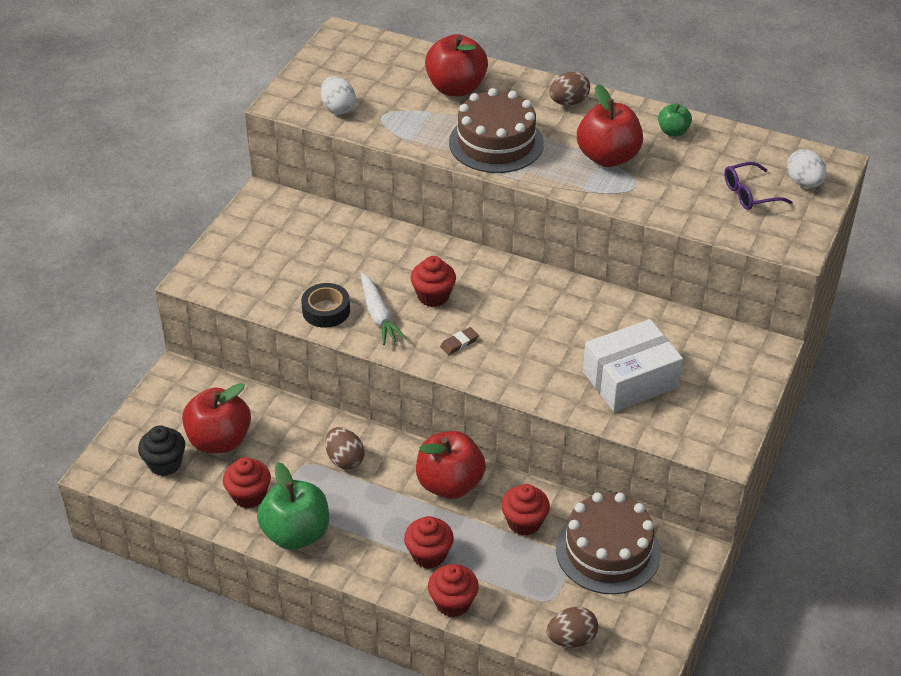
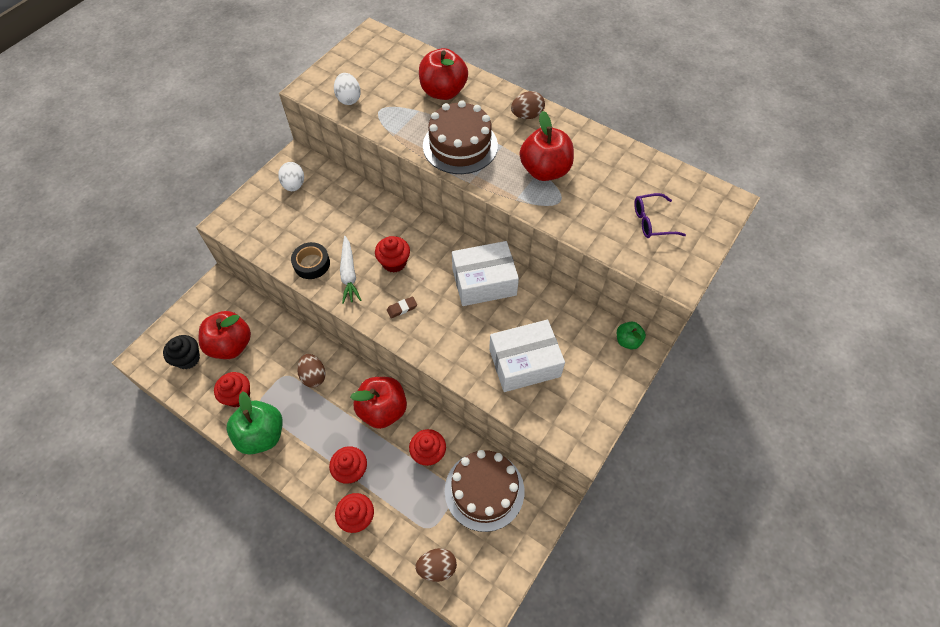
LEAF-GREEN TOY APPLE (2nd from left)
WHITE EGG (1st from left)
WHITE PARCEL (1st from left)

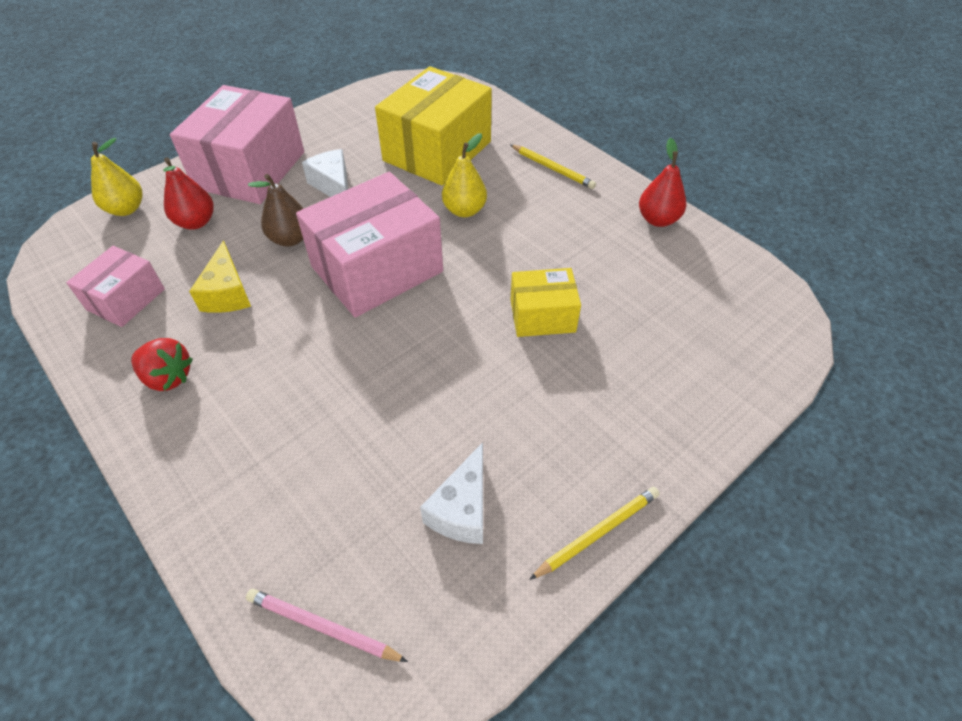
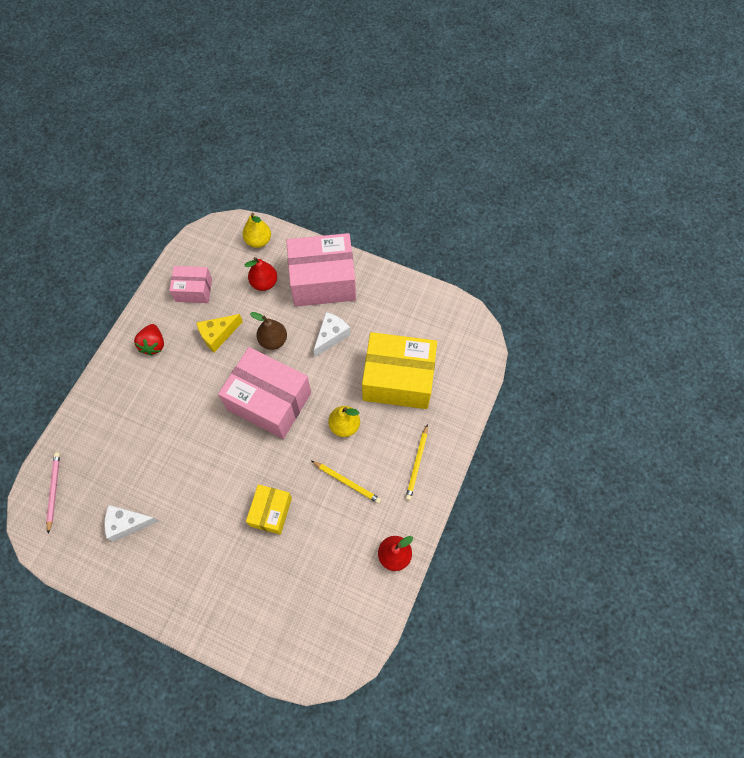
YELLOW PARCEL (1st from left)
YELLOW LEAD PENCIL (1st from left)

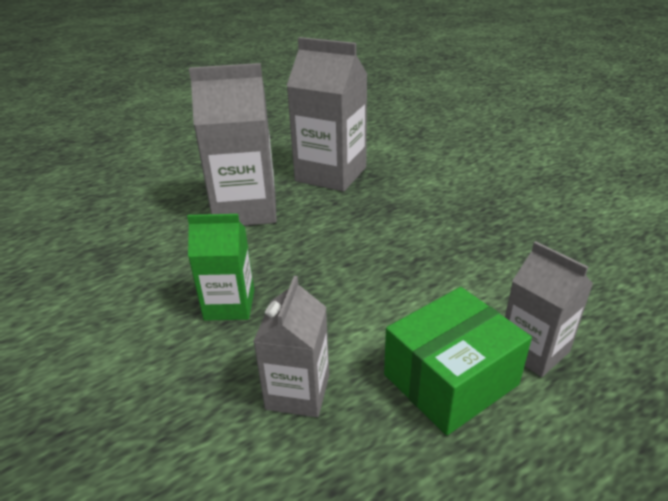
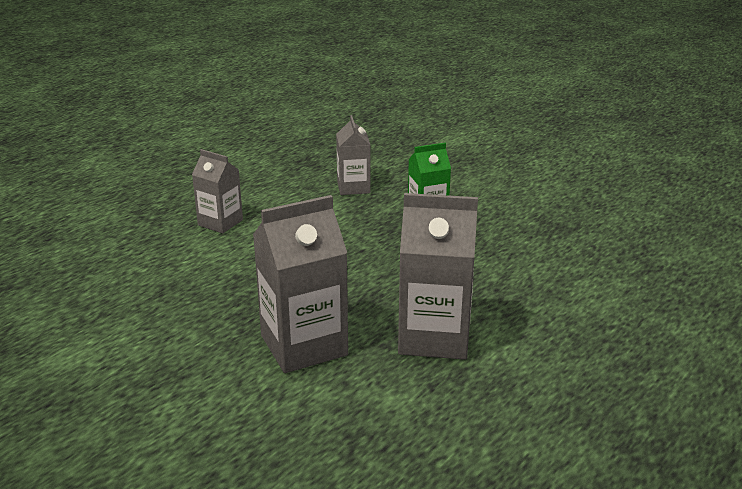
GREY MILK CARTON (2nd from left)
LEAF-GREEN PARCEL

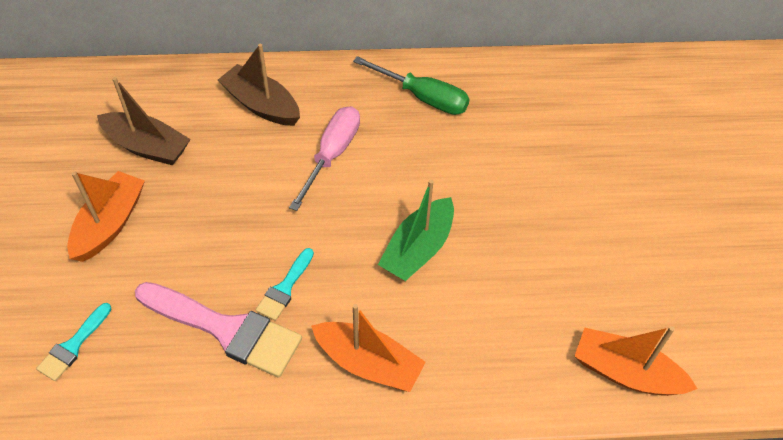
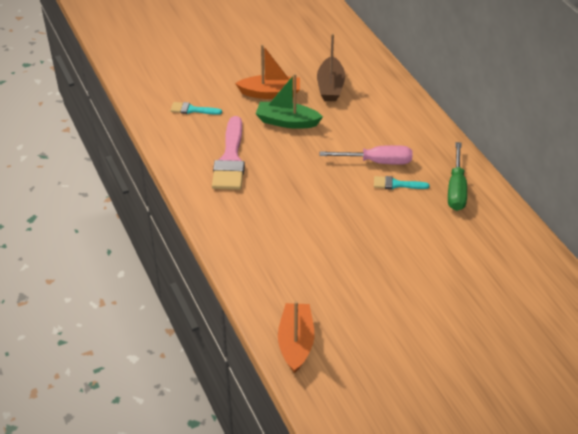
DARK BROWN SAILBOAT (2nd from left in the first image)
LEAF-GREEN SAILBOAT
AQUA PAINT BRUSH (2nd from left)
BRIGHT ORANGE SAILBOAT (2nd from left in the first image)

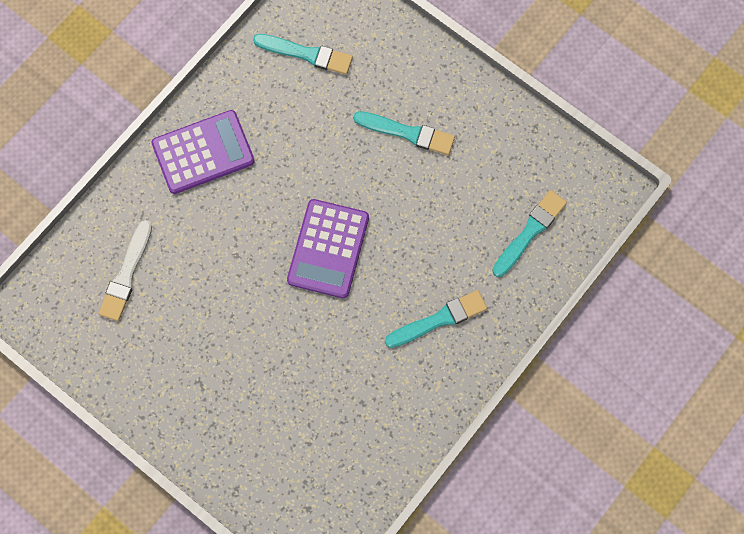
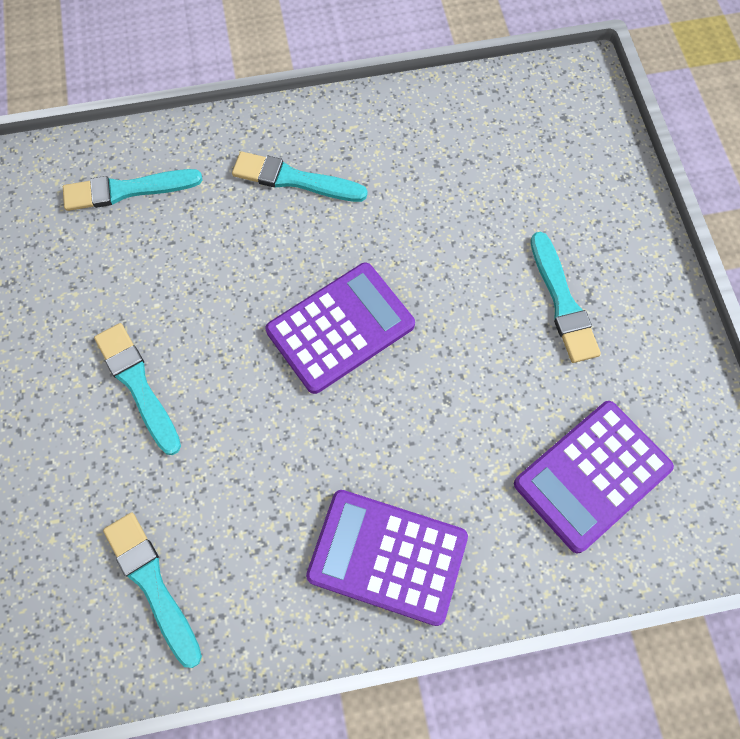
VIOLET ADDING MACHINE (3rd from left)
AQUA PAINT BRUSH (5th from left)

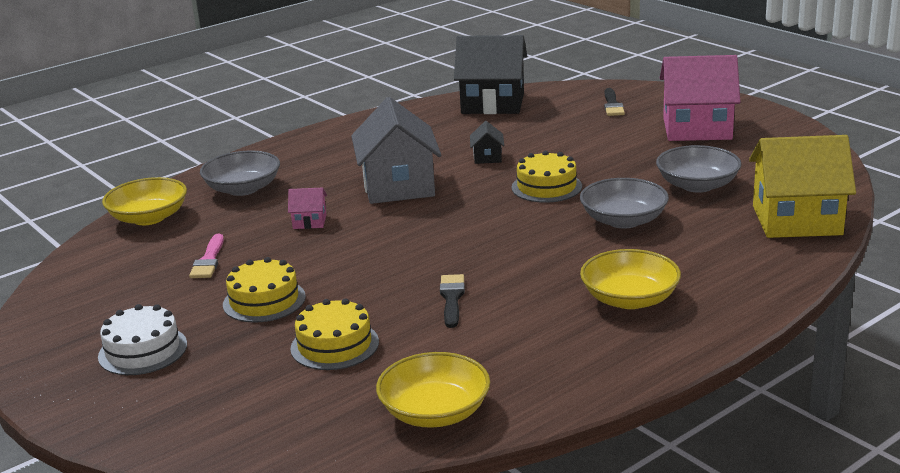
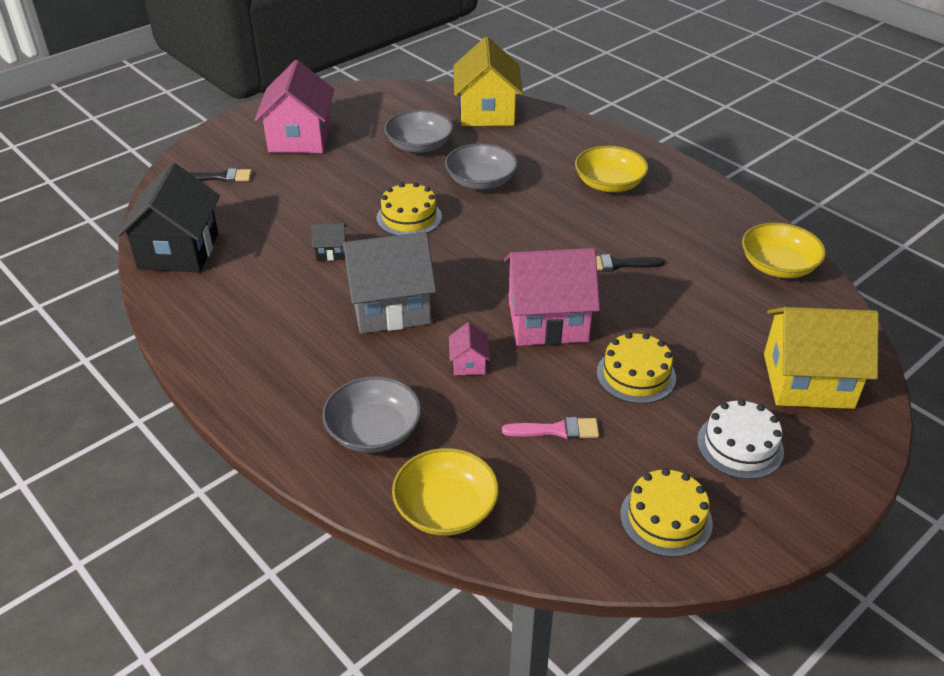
YELLOW GATEAU (3rd from left)
ROSY COTTAGE (3rd from left)
YELLOW COTTAGE (2nd from left)

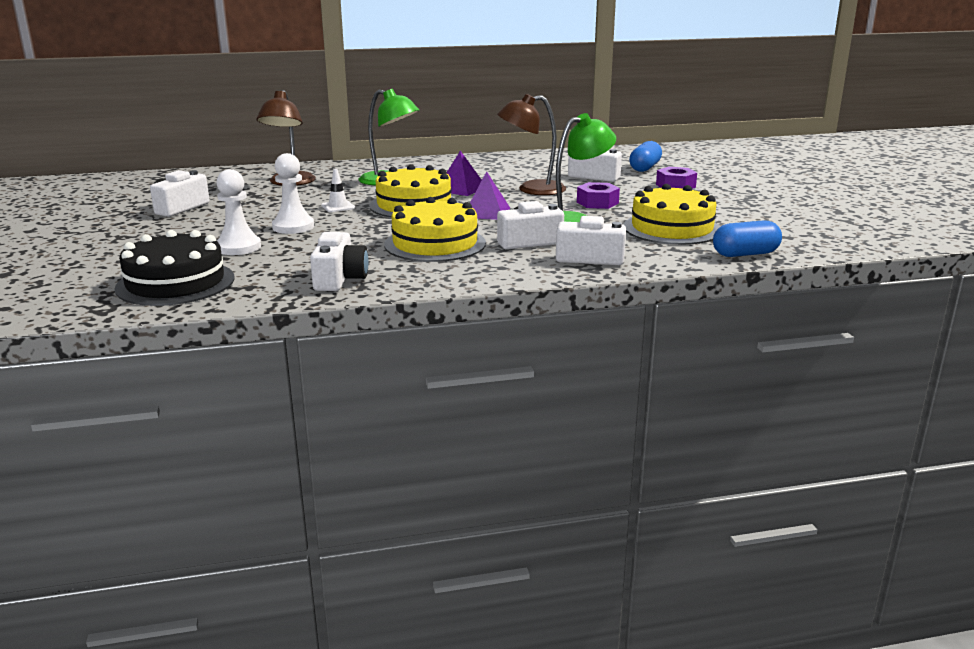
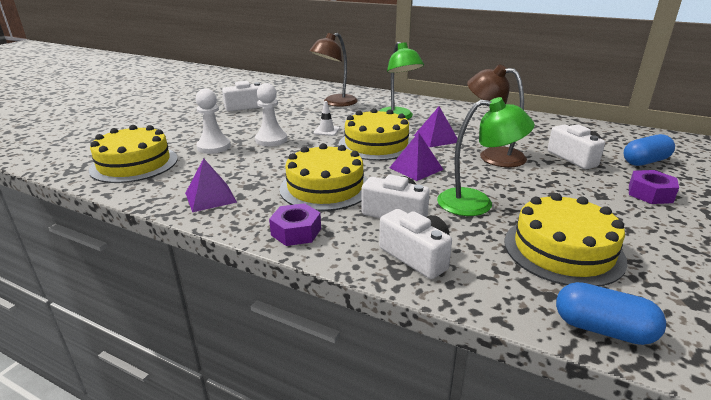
VIOLET HEXAGON NUT (1st from left)
YELLOW GATEAU (1st from left)
VIOLET SOLID PYRAMID (1st from left)

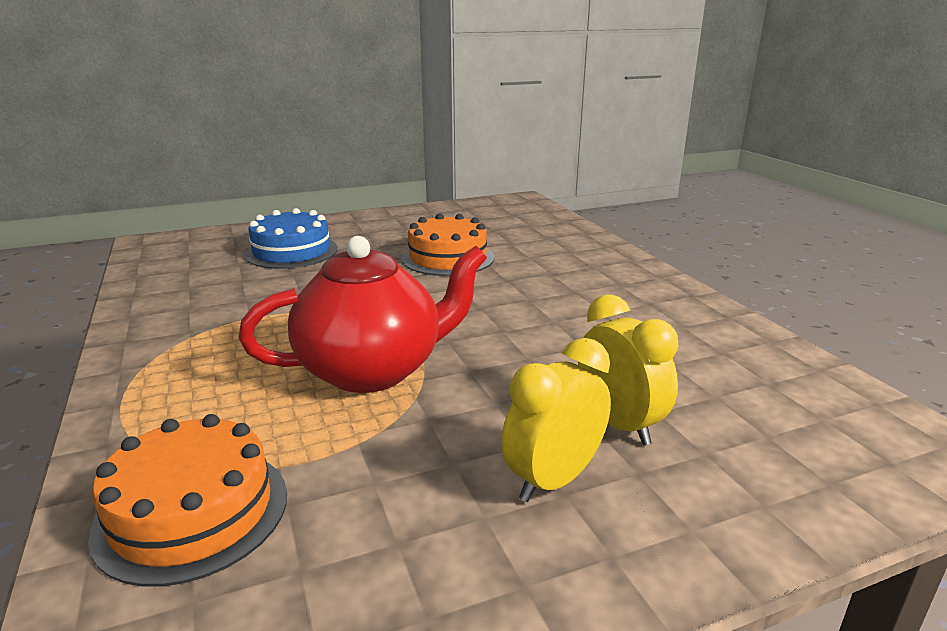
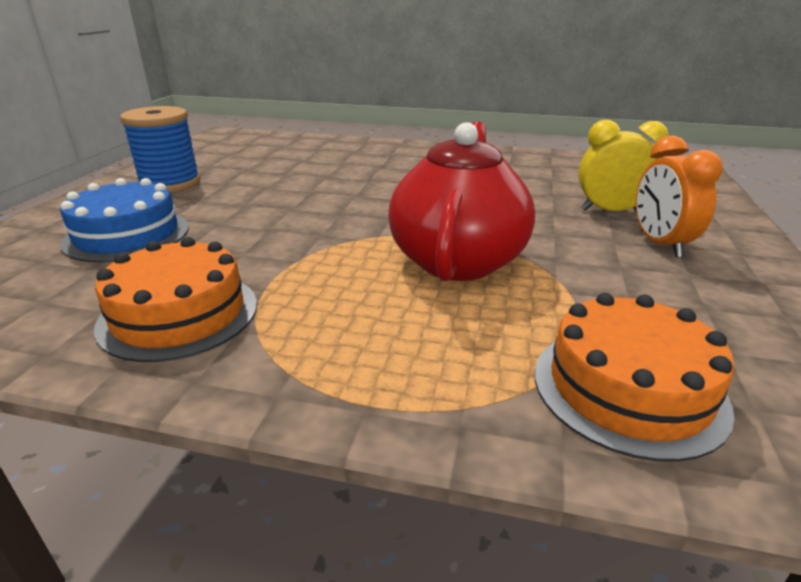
BRIGHT ORANGE GATEAU (1st from left)
BRIGHT ORANGE CLOCK
BLUE SPOOL

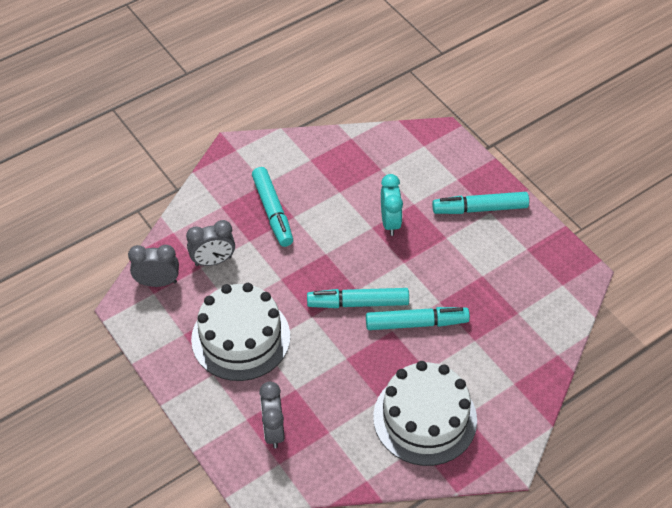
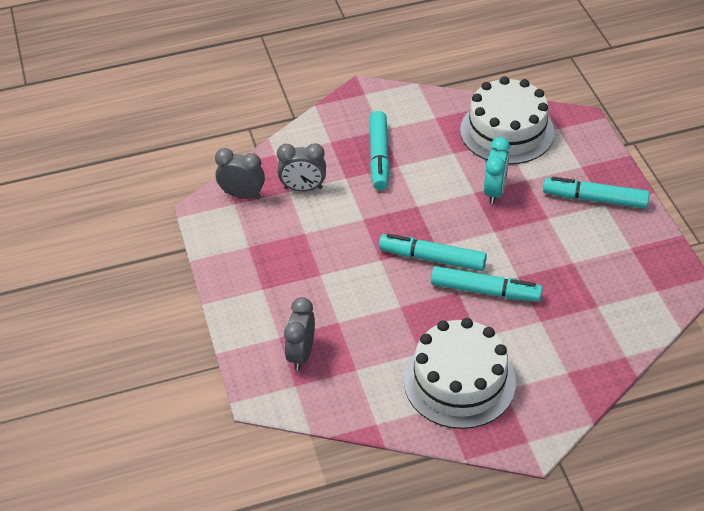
WHITE GATEAU (2nd from left)

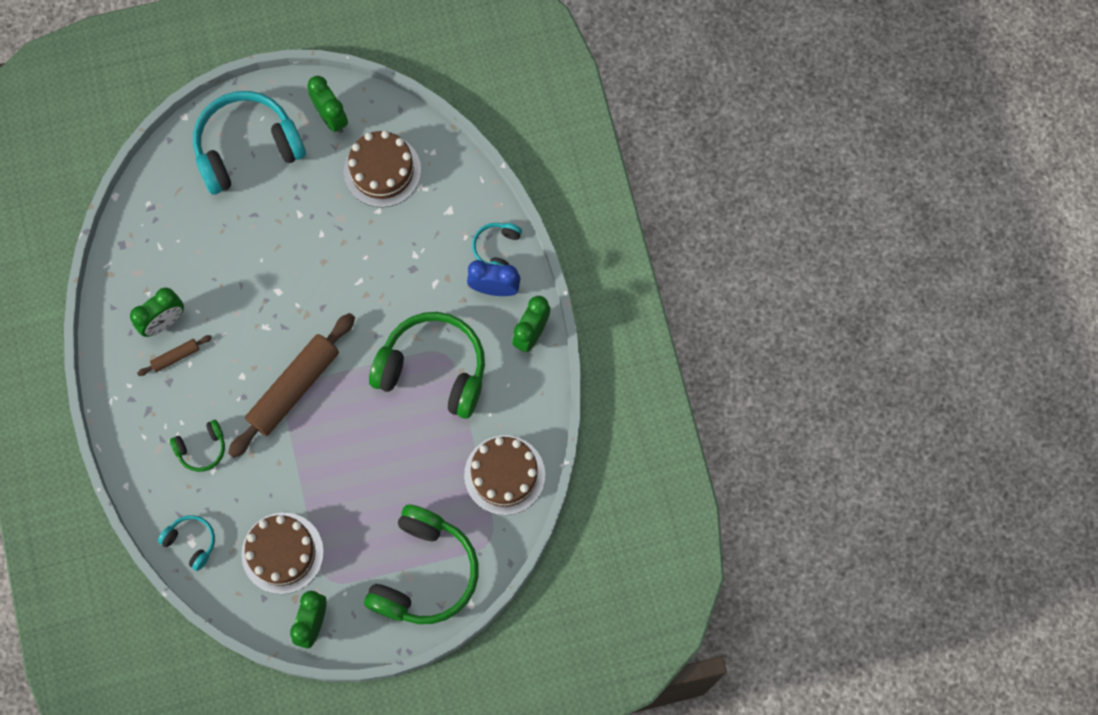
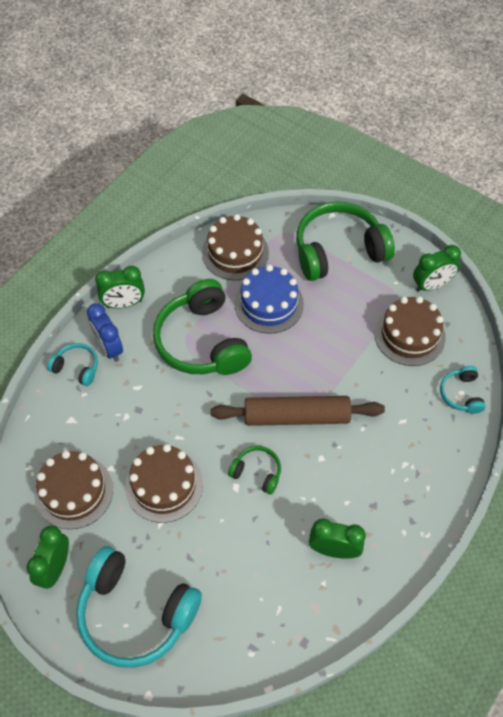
AQUA OVER-EAR HEADPHONES (1st from left)
DARK BROWN PASTRY ROLLER (1st from left in the first image)
LEAF-GREEN OVER-EAR HEADPHONES (2nd from left)
BLUE GATEAU
DARK BROWN GATEAU (2nd from left)

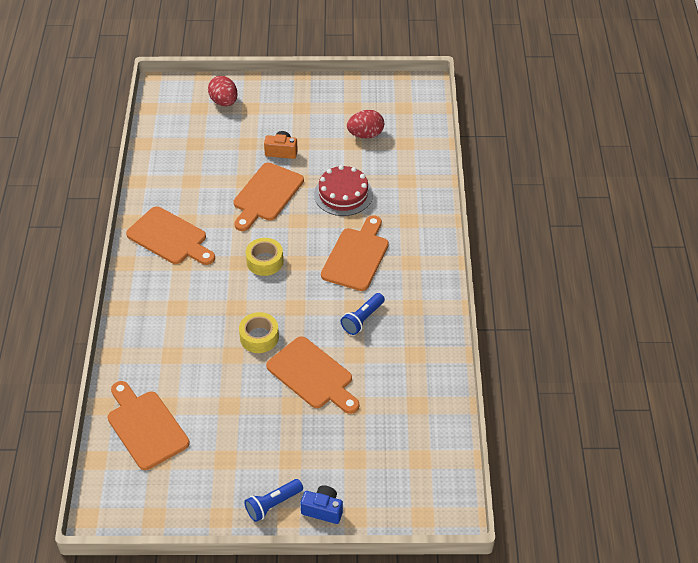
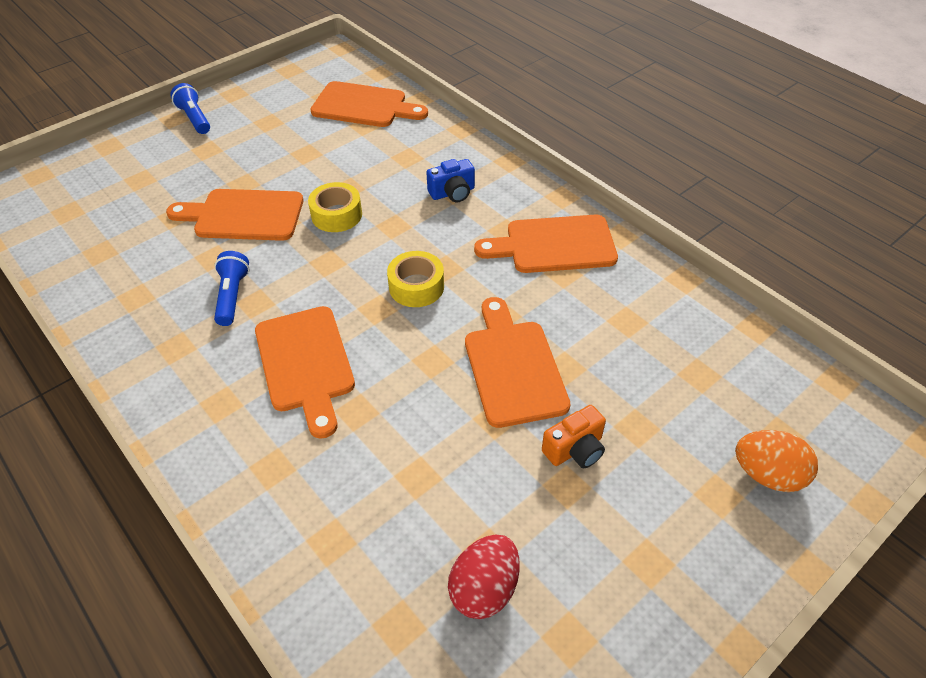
BRIGHT ORANGE EGG
RED GATEAU
BLUE FLASHLIGHT (1st from left)
BLUE COMPACT CAMERA

